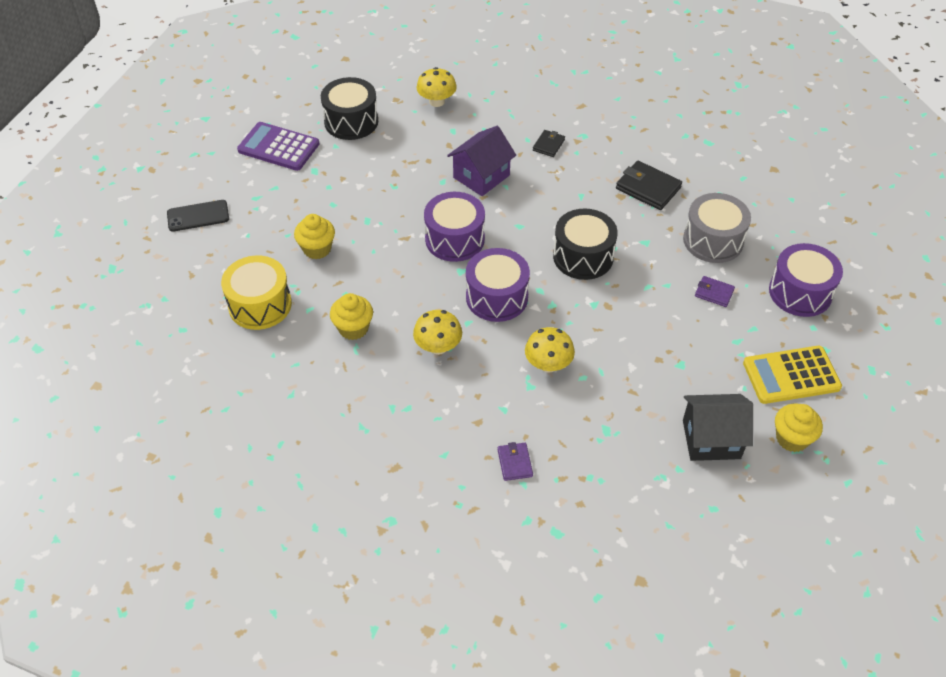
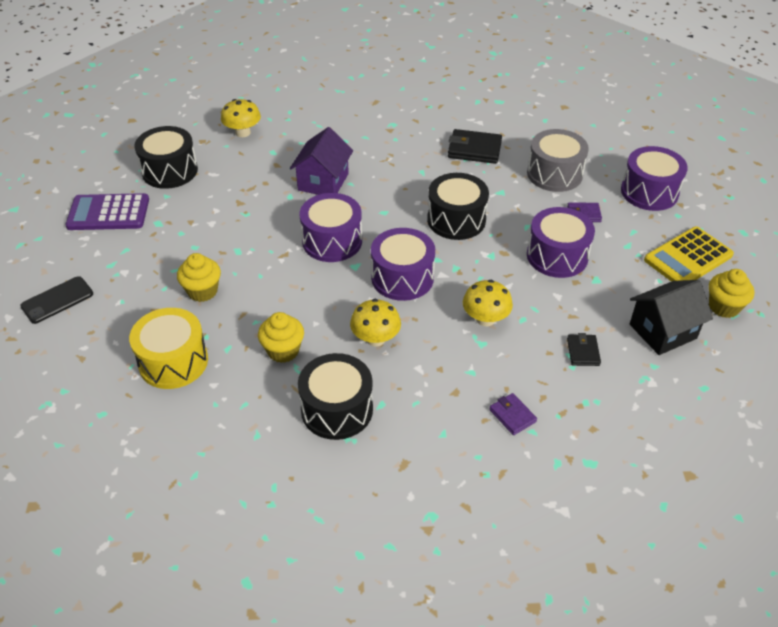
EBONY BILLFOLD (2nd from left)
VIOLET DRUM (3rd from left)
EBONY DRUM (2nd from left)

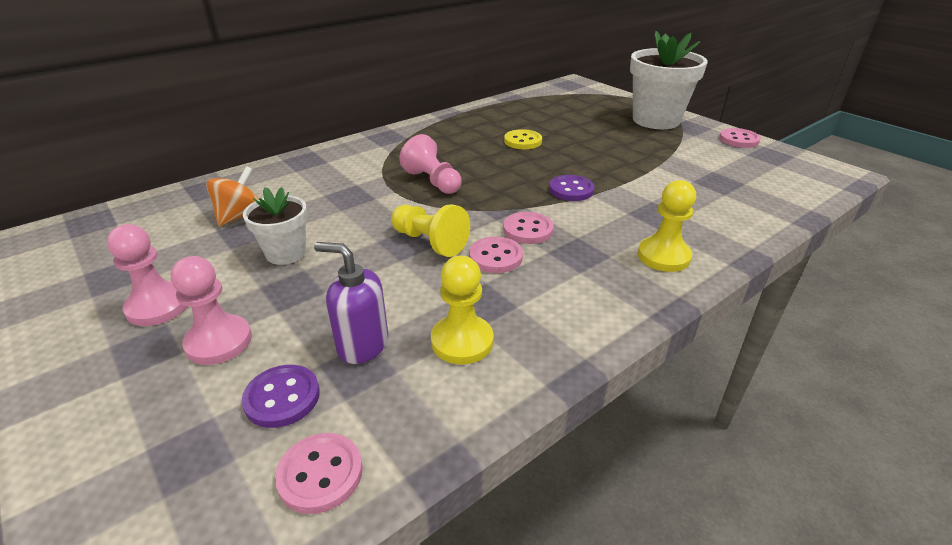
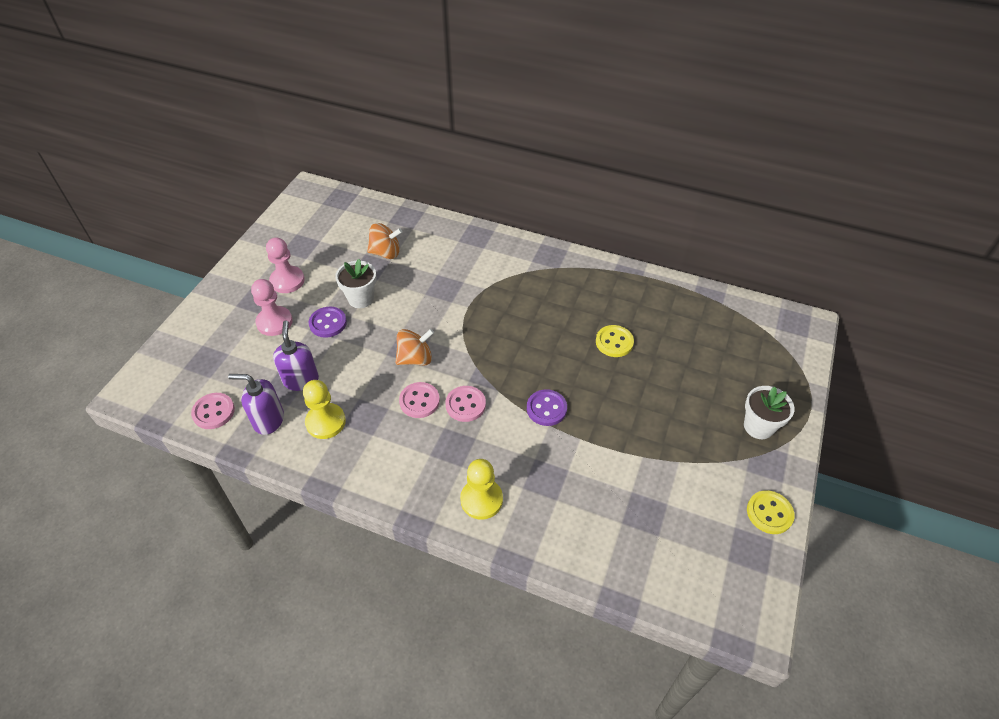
WHITE PLANT POT (2nd from left)
YELLOW SHIRT BUTTON (2nd from left)
ROSY PAWN (3rd from left in the first image)
BRIGHT ORANGE SPINNING TOP (2nd from left)
VIOLET SHIRT BUTTON (1st from left)
VIOLET PUMP BOTTLE (1st from left)

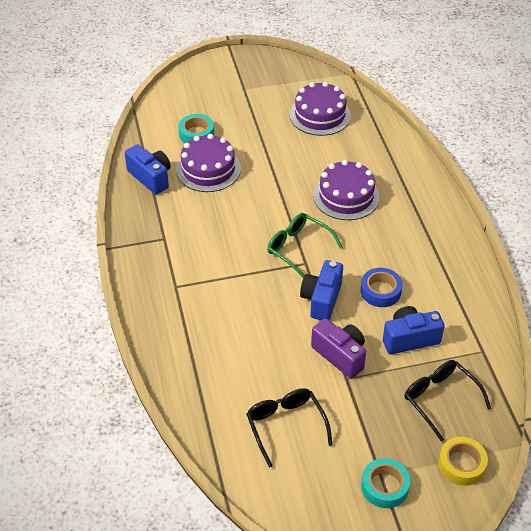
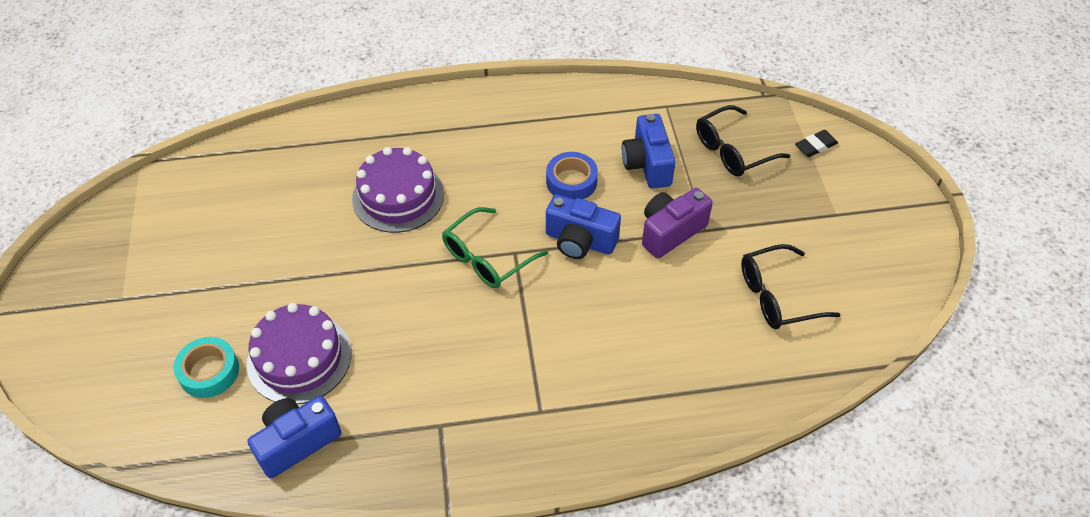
VIOLET GATEAU (2nd from left in the first image)
EBONY ERASER
AQUA ROLL OF TAPE (2nd from left in the first image)

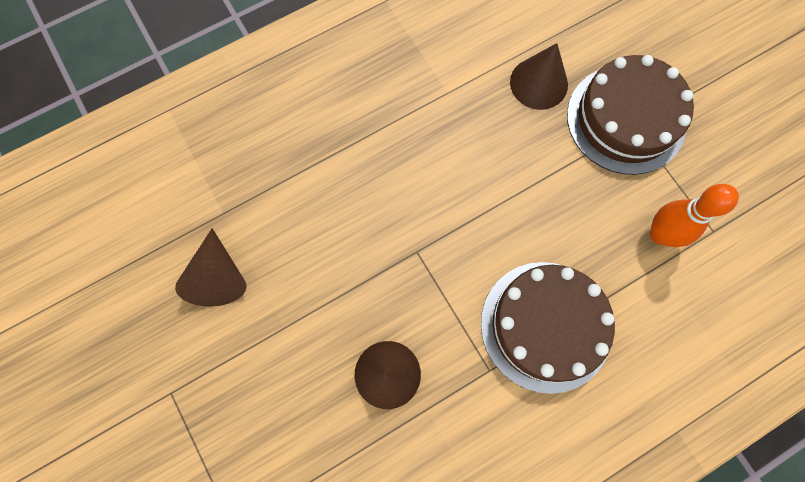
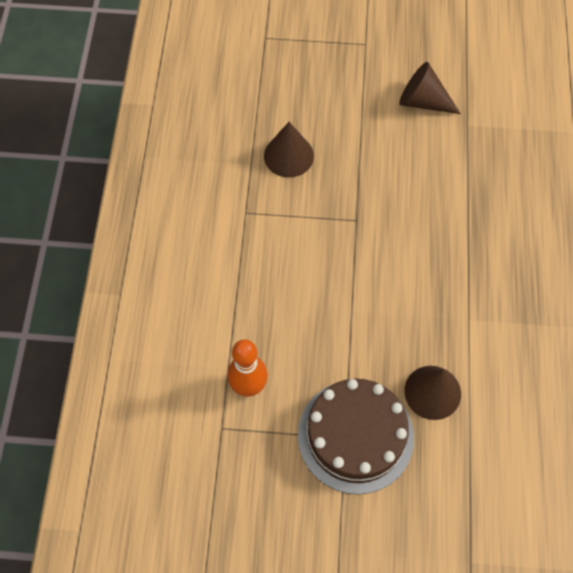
DARK BROWN GATEAU (1st from left in the first image)

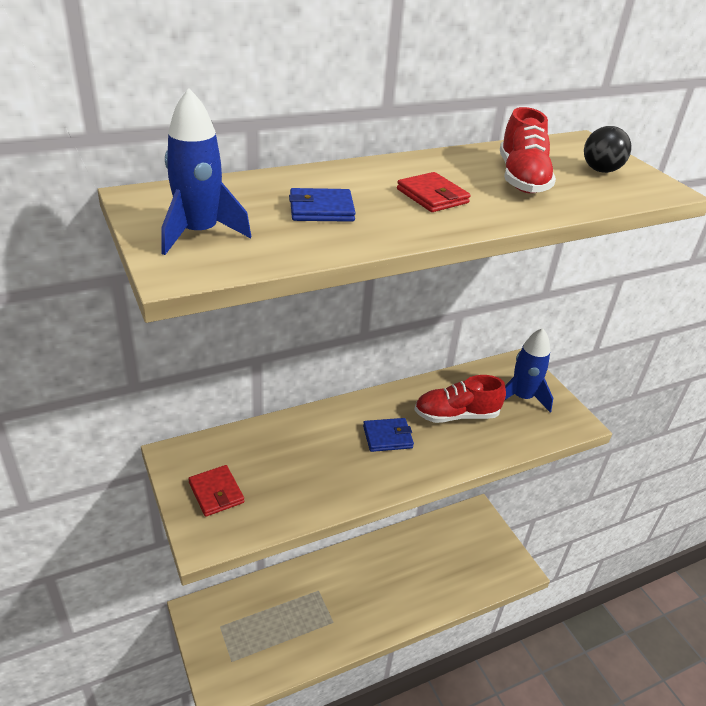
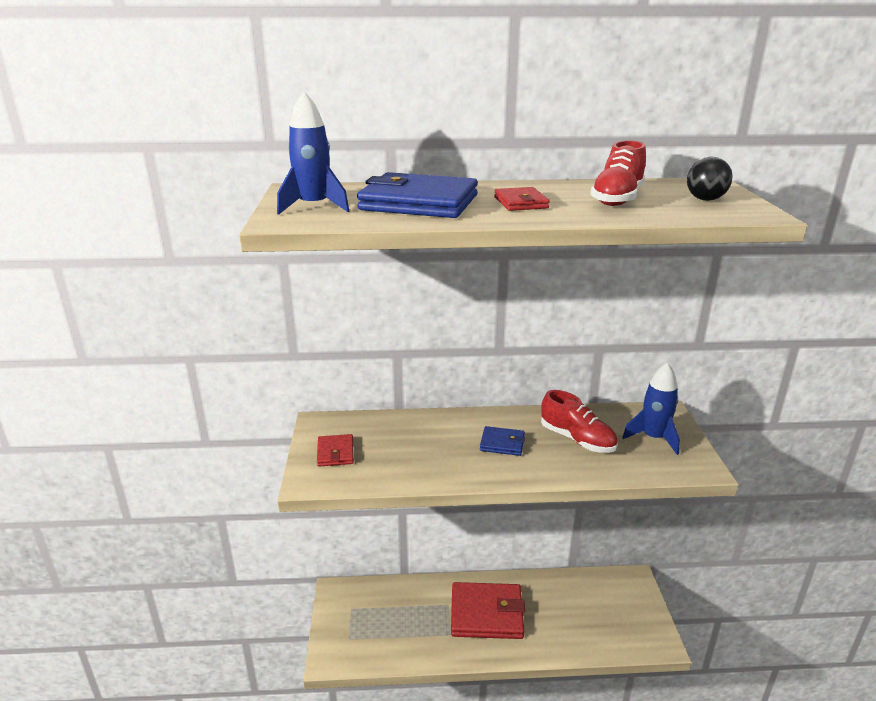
BLUE BILLFOLD (1st from left)
RED SNEAKER (1st from left)
RED BILLFOLD (2nd from left)

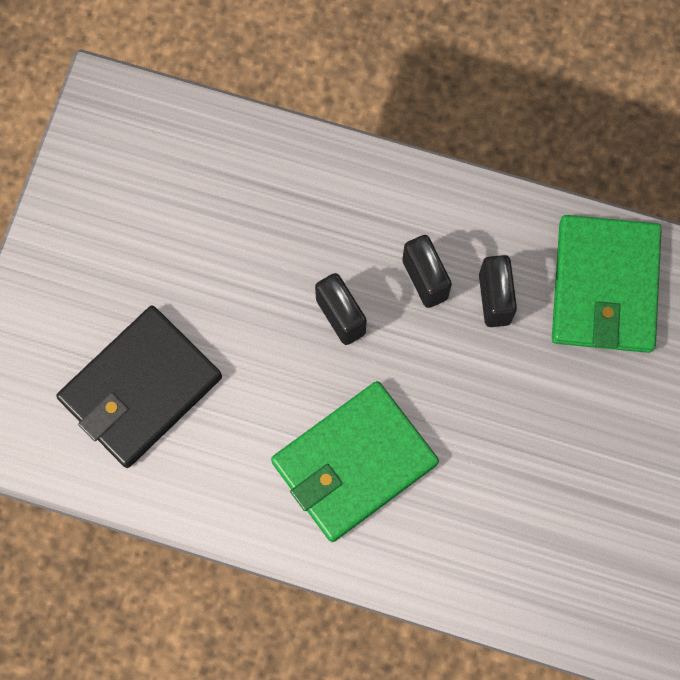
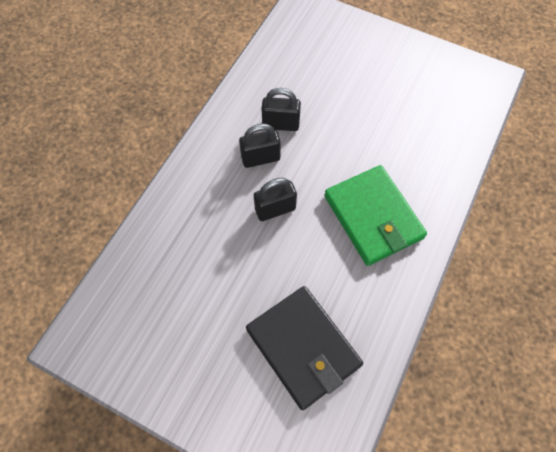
LEAF-GREEN BILLFOLD (2nd from left in the first image)

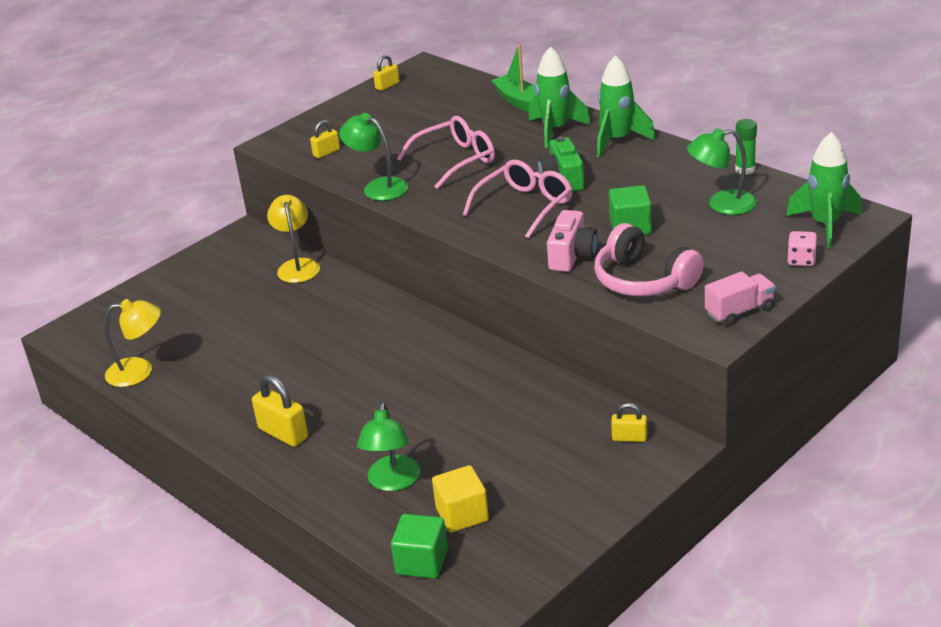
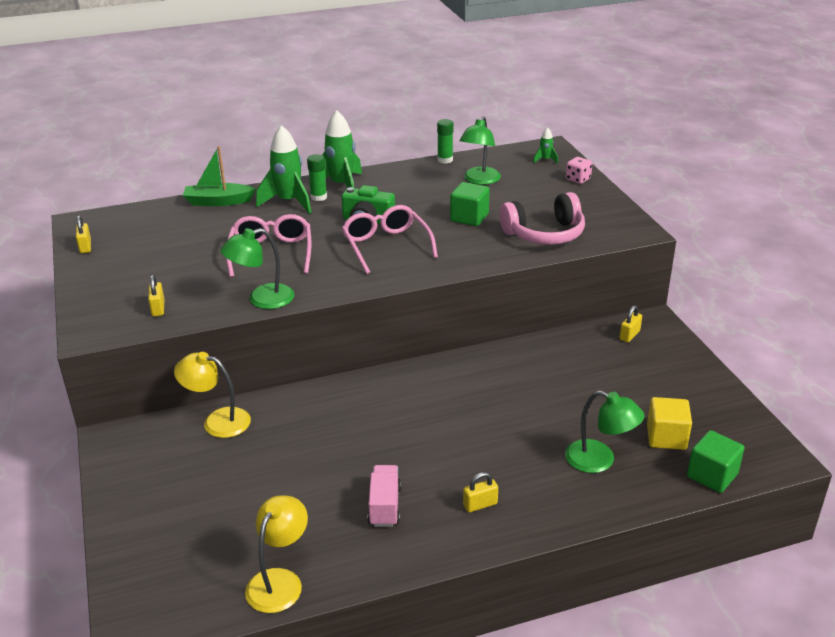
LEAF-GREEN SPACESHIP (3rd from left)
ROSY COMPACT CAMERA
ROSY TRUCK
YELLOW PADLOCK (3rd from left)
LEAF-GREEN GLUE STICK (1st from left)

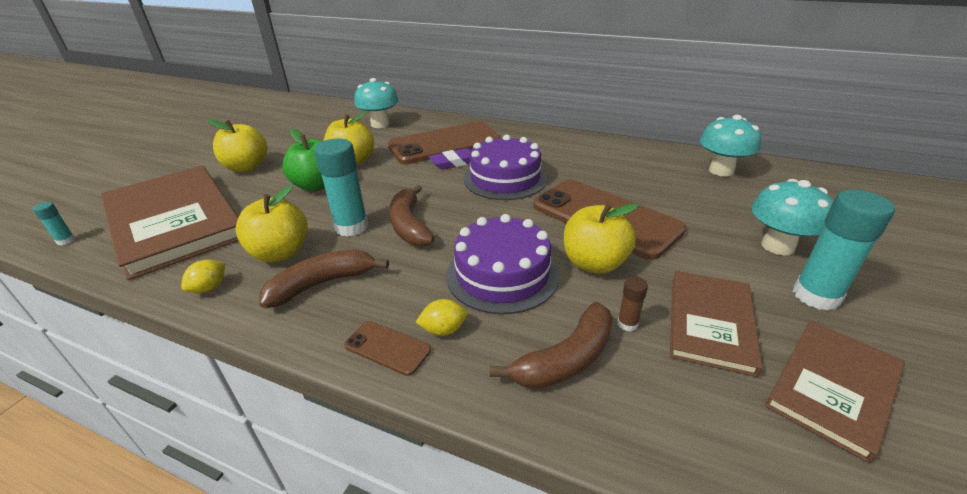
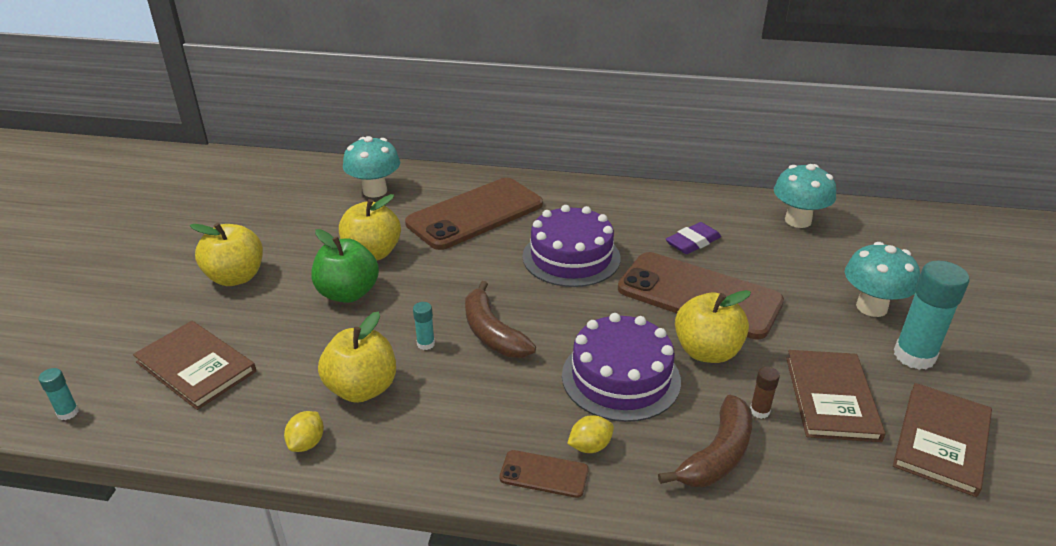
AQUA GLUE STICK (2nd from left)
VIOLET ERASER
DARK BROWN HARDCOVER (1st from left)
DARK BROWN TOY BANANA (1st from left in the first image)

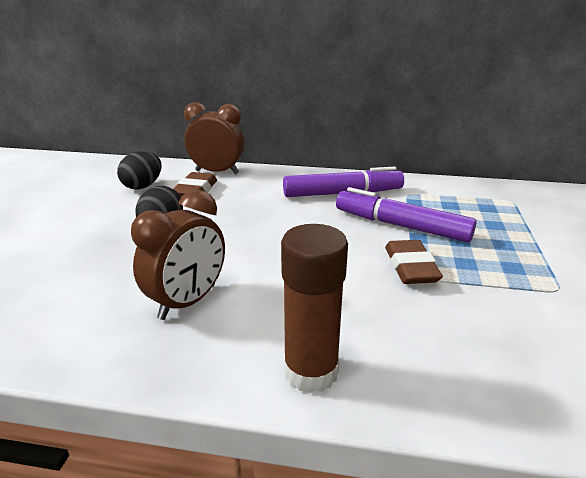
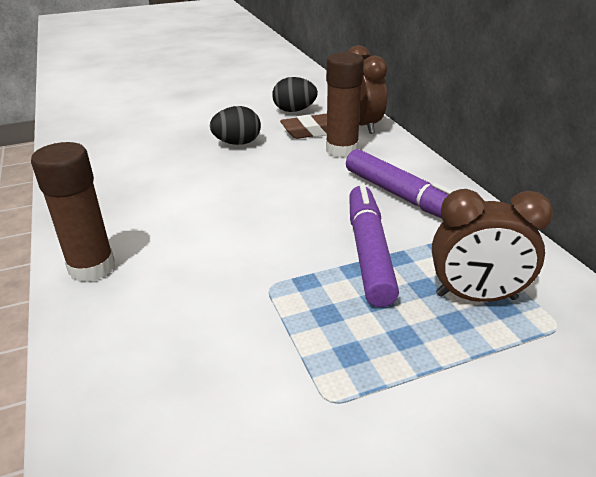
DARK BROWN CLOCK (2nd from left)
DARK BROWN ERASER (2nd from left in the first image)
DARK BROWN GLUE STICK (2nd from left)

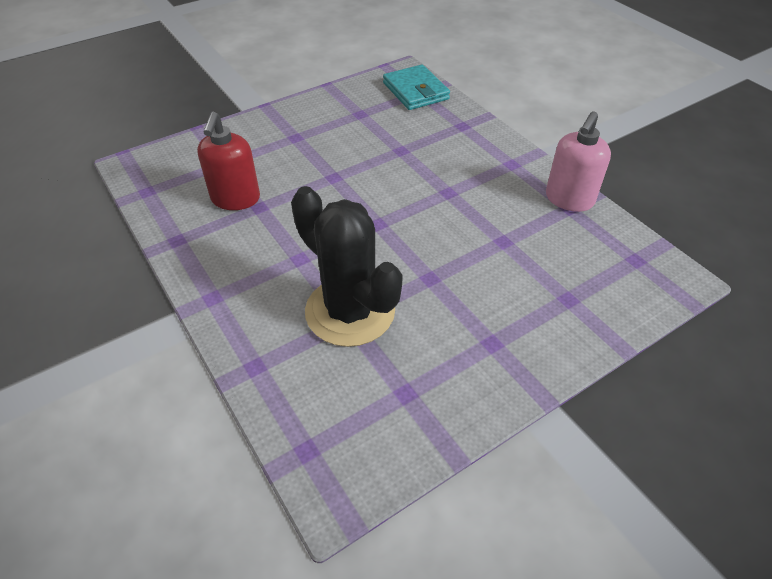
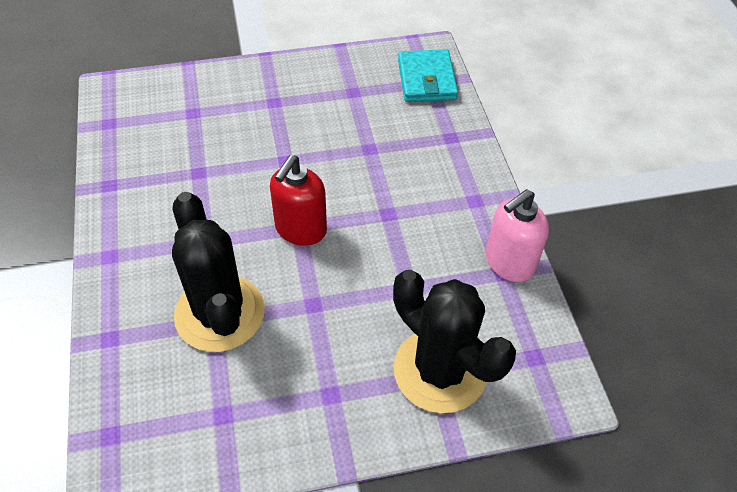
RED PUMP BOTTLE
EBONY PRICKLY PLANT (2nd from left)

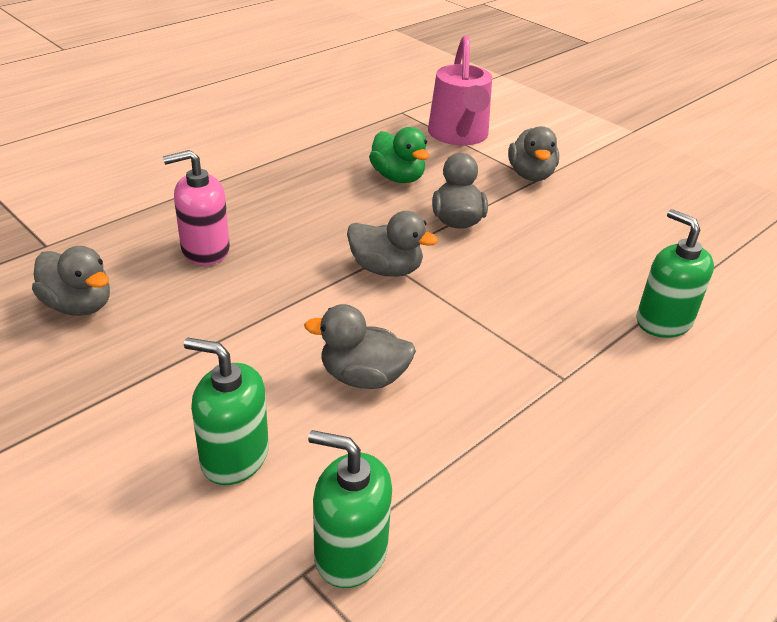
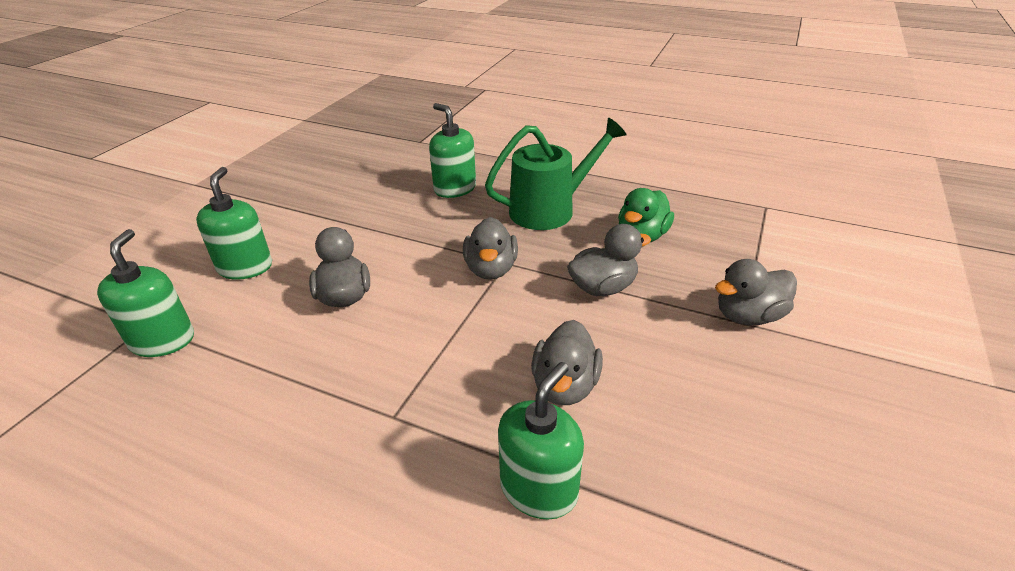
ROSY SPRINKLING CAN
LEAF-GREEN PUMP BOTTLE (3rd from left)
GREY RUBBER DUCK (3rd from left)
LEAF-GREEN SPRINKLING CAN

